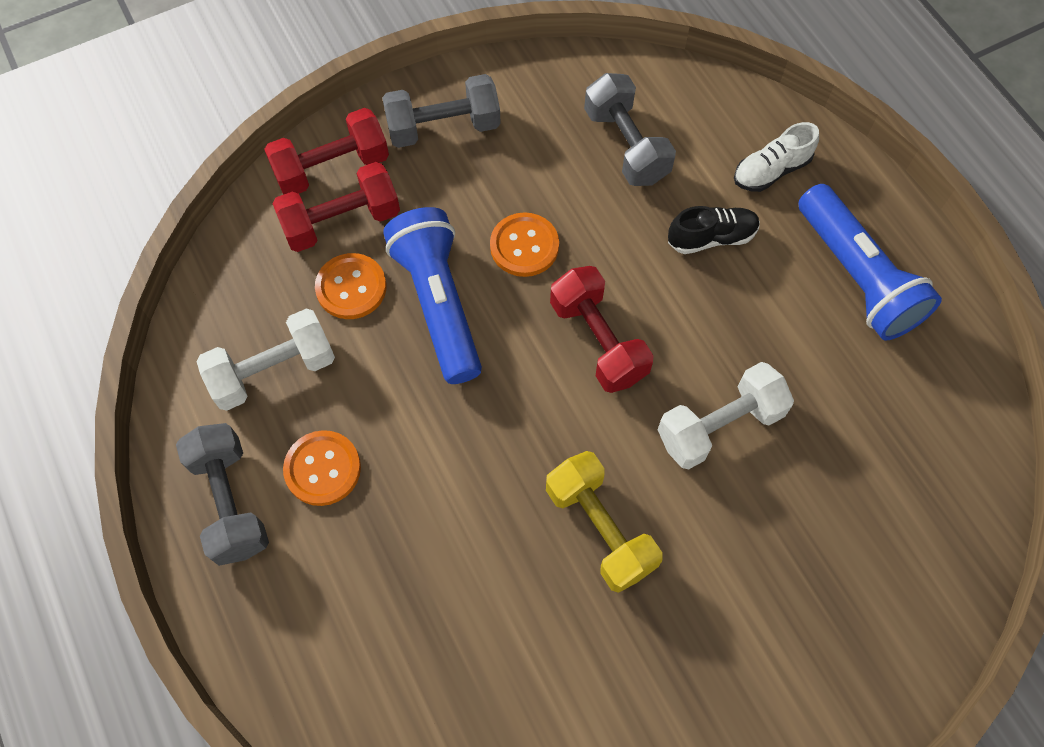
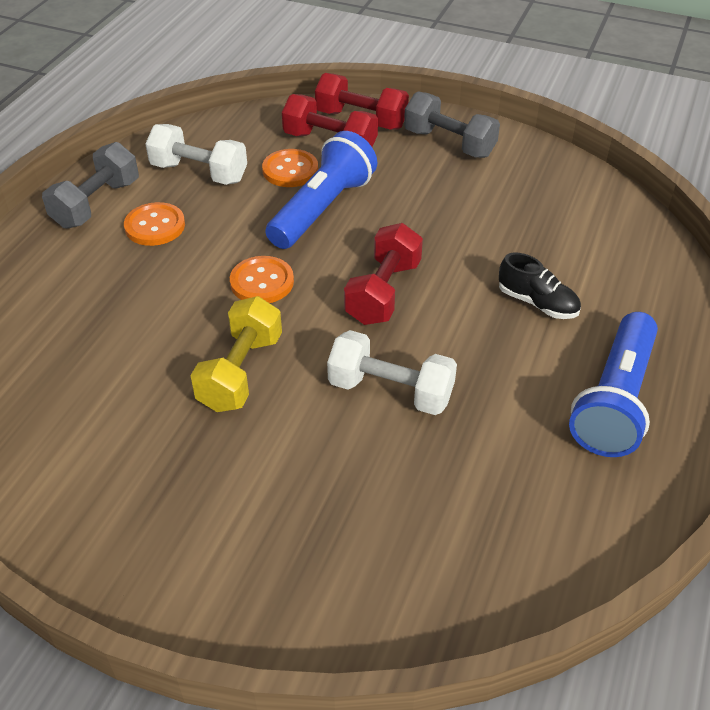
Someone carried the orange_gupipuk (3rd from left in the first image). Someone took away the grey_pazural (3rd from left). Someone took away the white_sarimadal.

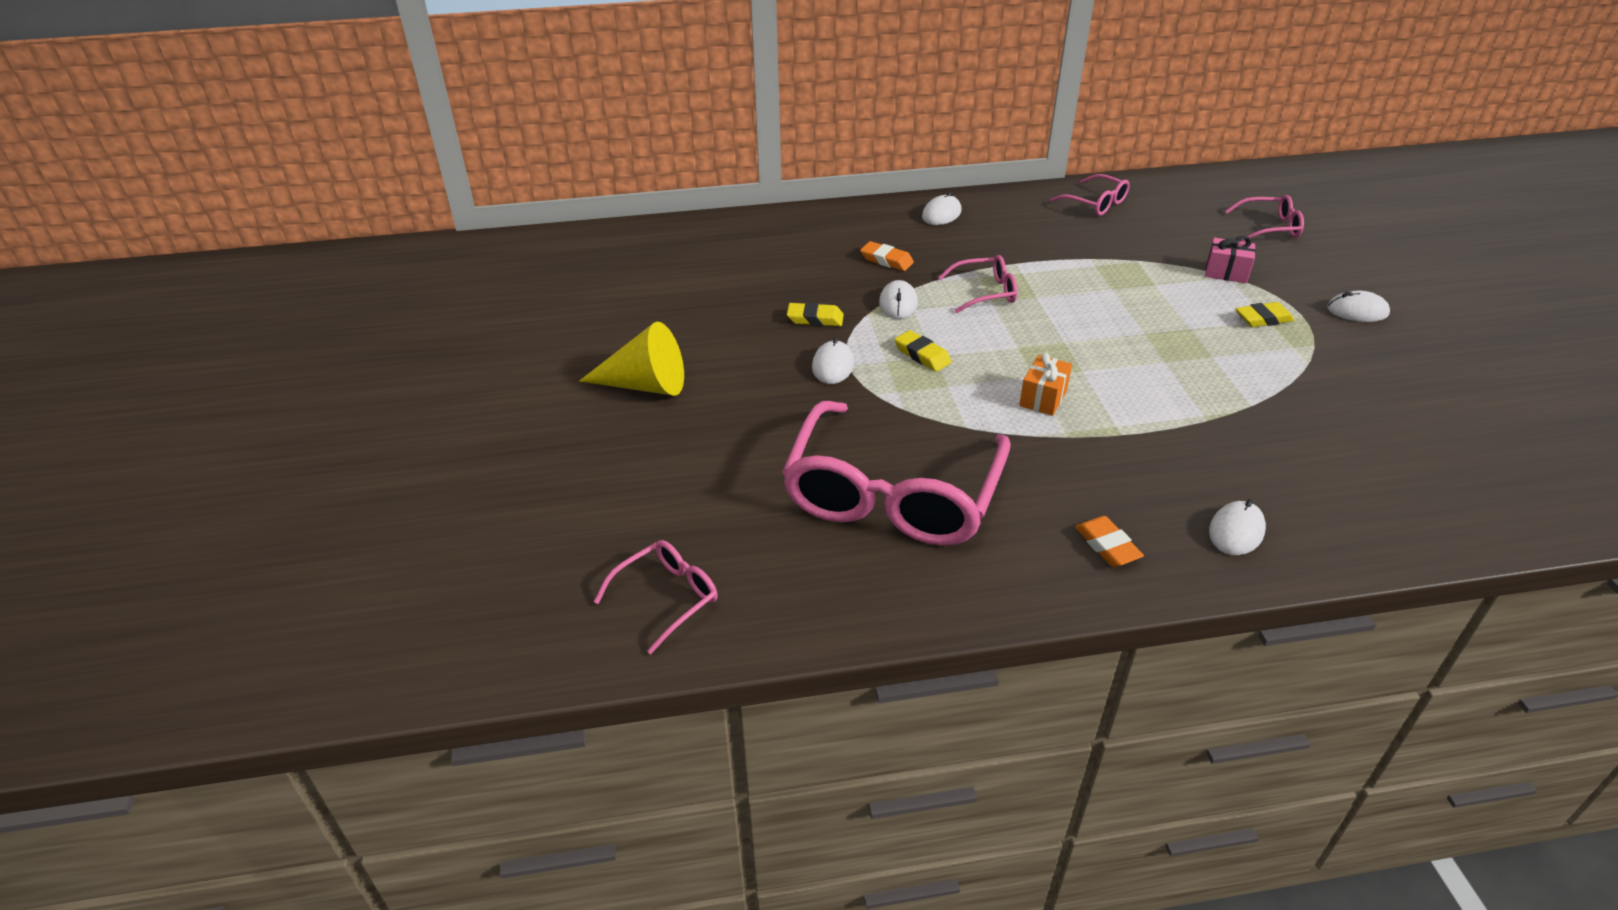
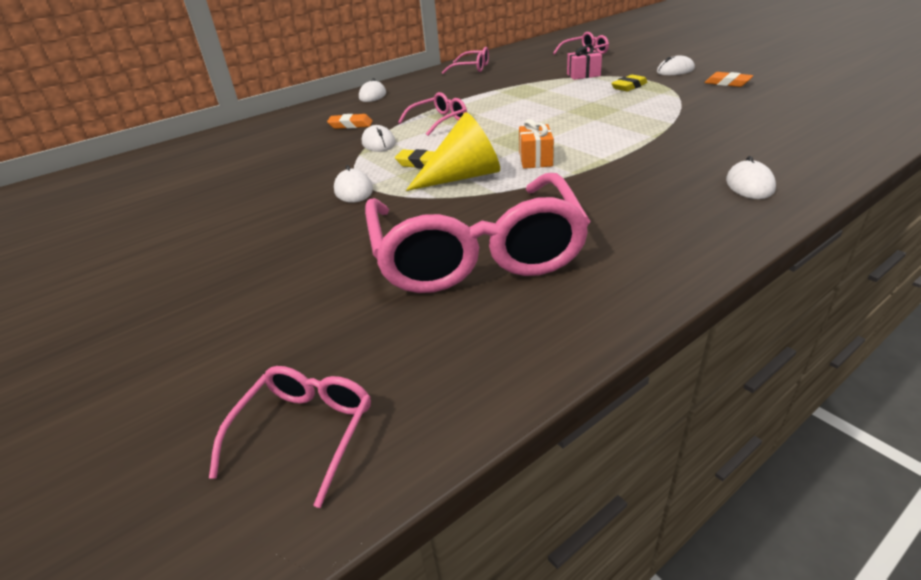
Someone carried the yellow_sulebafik. Someone carried the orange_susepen (2nd from left). Someone took away the yellow_susepen (1st from left).

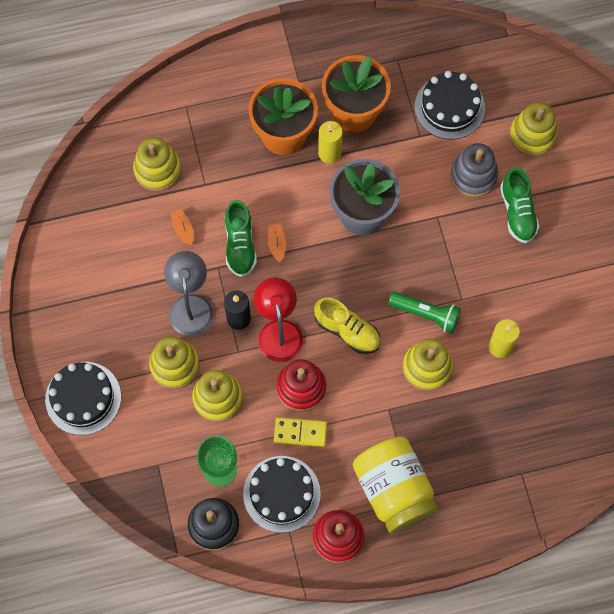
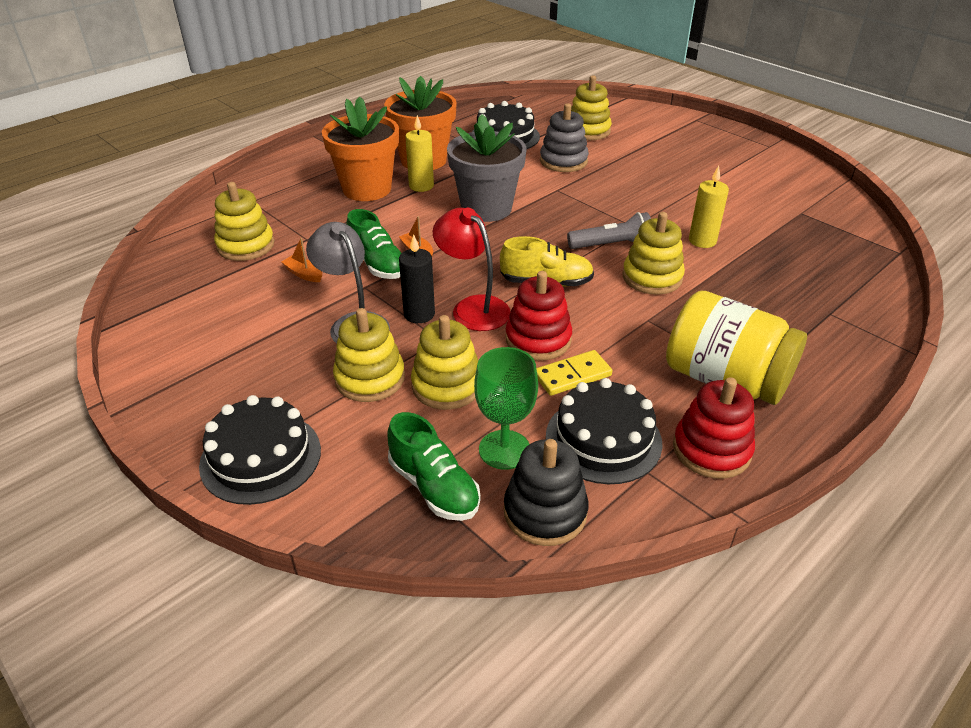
Someone carried the green_sarimadal (2nd from left). Someone repainted the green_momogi, which became the grey_momogi.

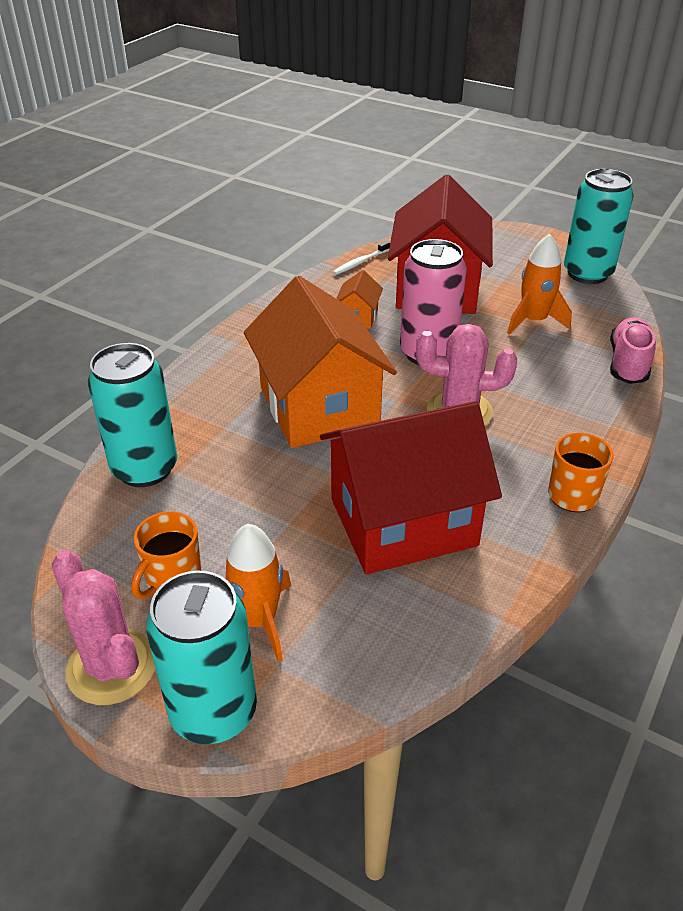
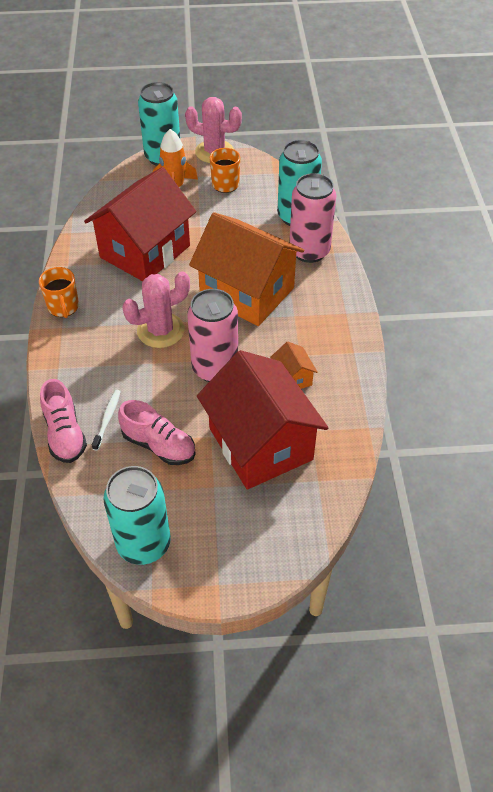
Someone carried the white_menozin. Someone swapped the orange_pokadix (2nd from left) for the pink_sarimadal (2nd from left). Someone put down the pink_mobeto (2nd from left).

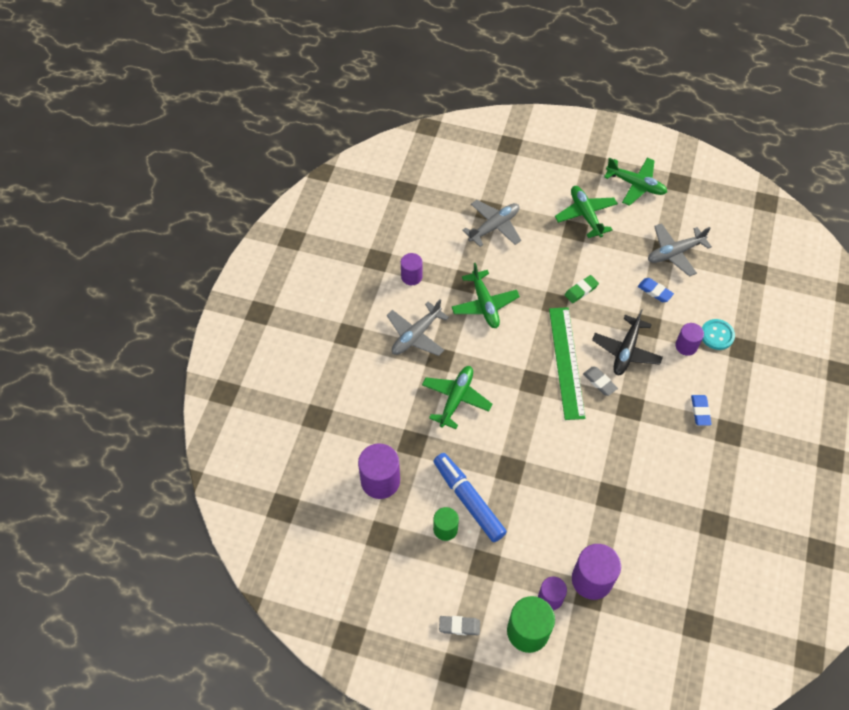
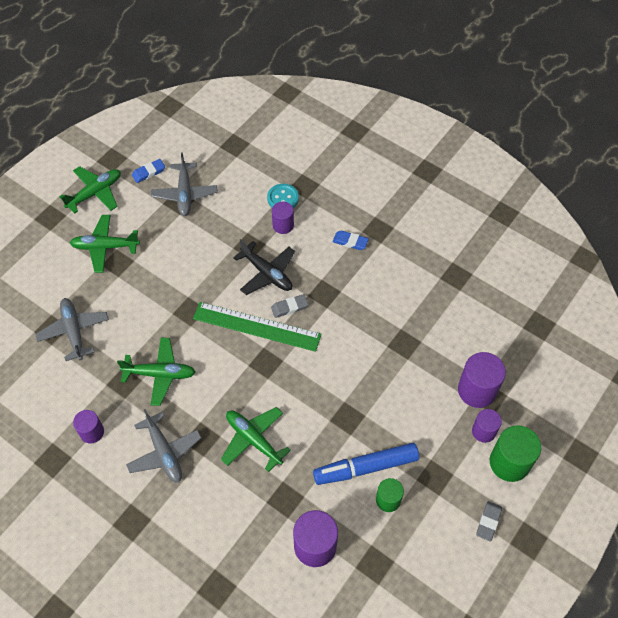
Someone carried the blue_susepen (1st from left). Someone took away the green_susepen.

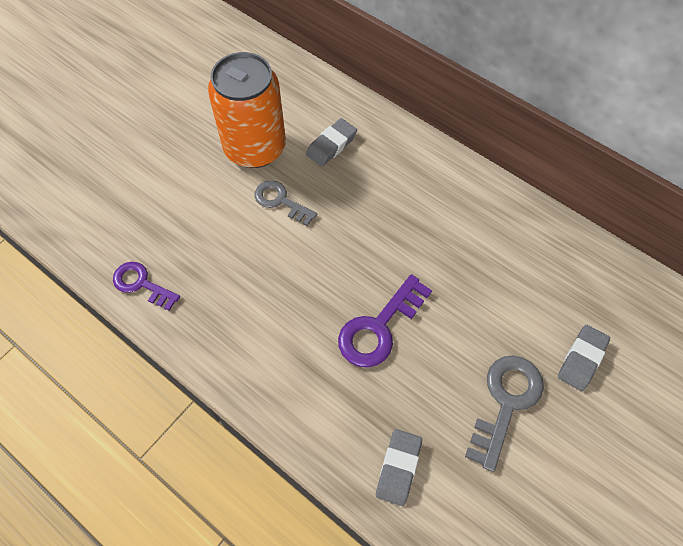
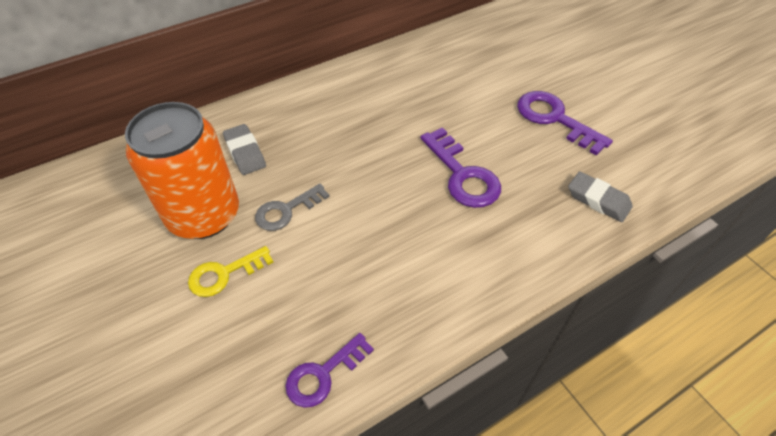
Someone put down the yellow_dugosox. Someone repainted the grey_dugosox (2nd from left), which became the purple_dugosox (3rd from left). Someone took away the grey_susepen (3rd from left).

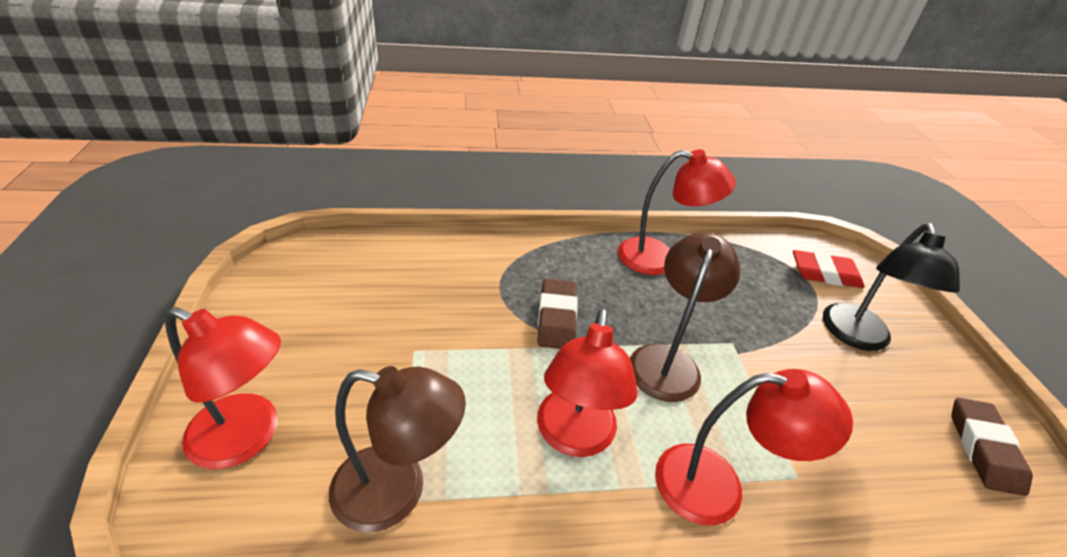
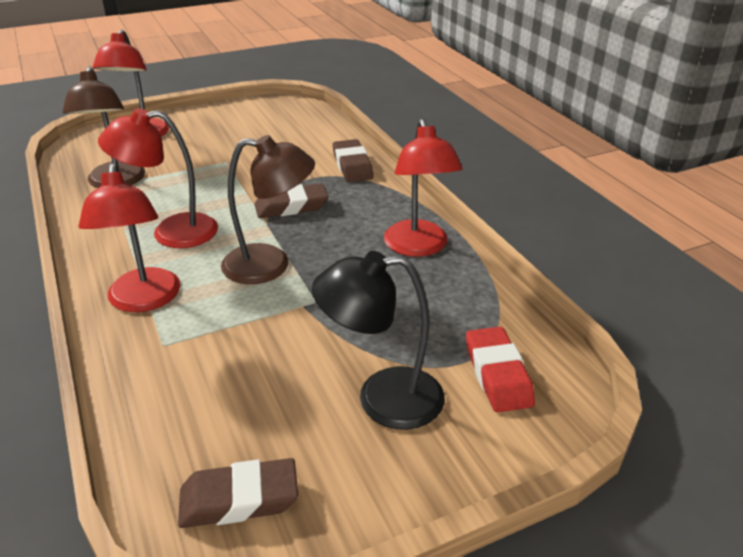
Someone put down the brown_susepen (3rd from left).

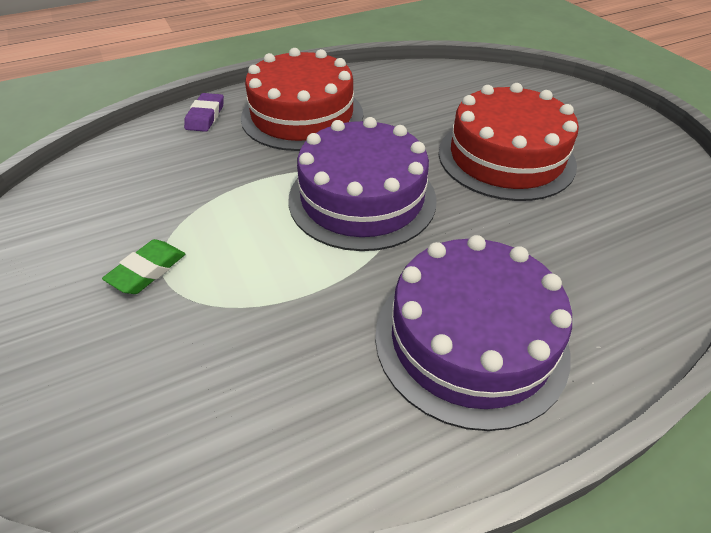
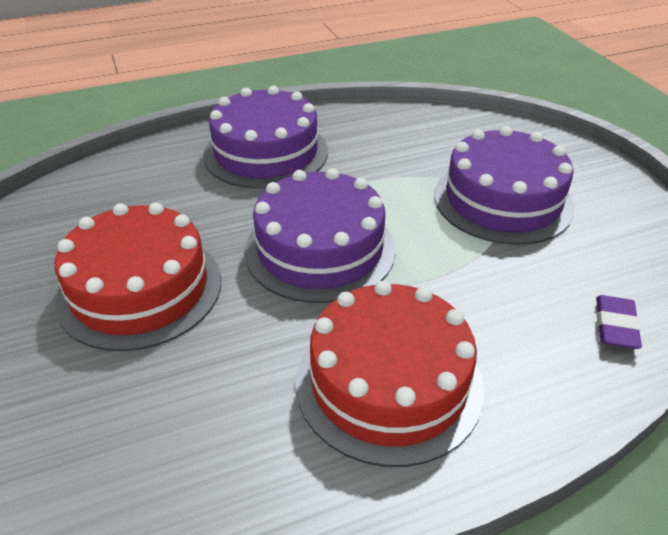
Someone swapped the green_susepen for the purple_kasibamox (3rd from left). Someone carried the purple_susepen.

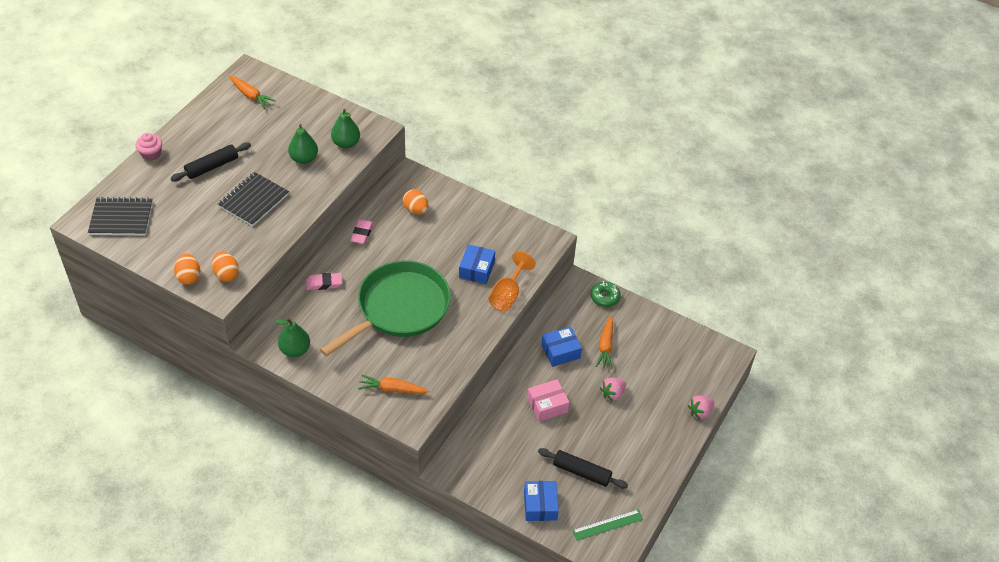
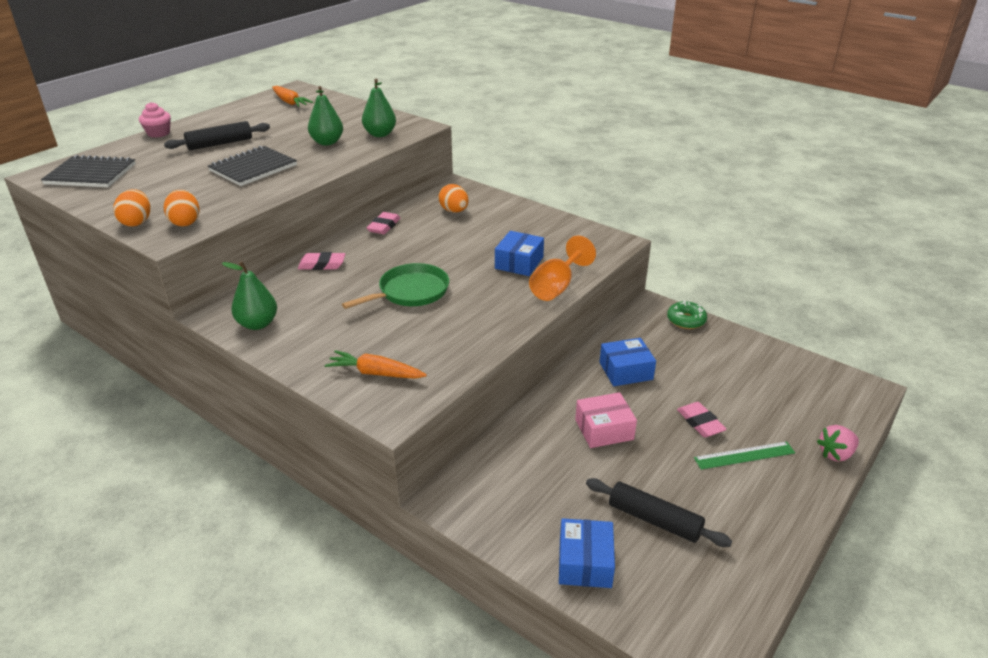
Someone scaled the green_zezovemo by 0.57. Someone swapped the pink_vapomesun (1st from left) for the pink_susepen (3rd from left). Someone carried the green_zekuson. Someone took away the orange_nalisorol (3rd from left).

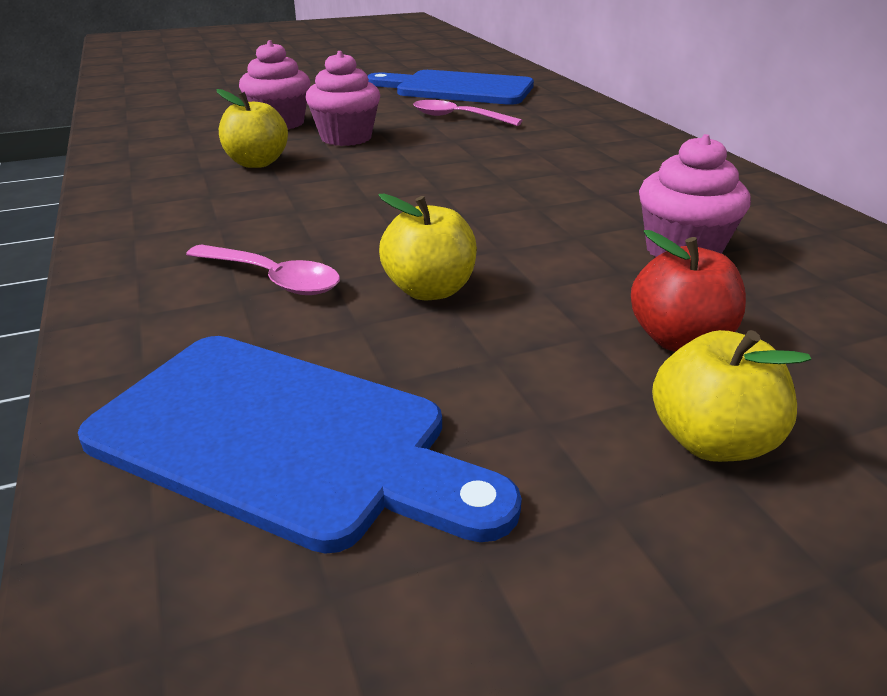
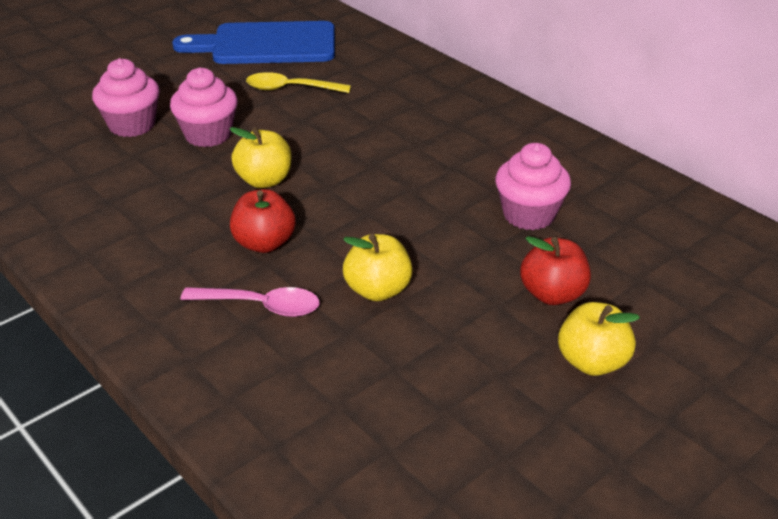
Someone carried the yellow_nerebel (1st from left). Someone put down the red_nerebel (1st from left). Someone repainted the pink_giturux (2nd from left), which became the yellow_giturux. Someone took away the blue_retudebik (1st from left).

